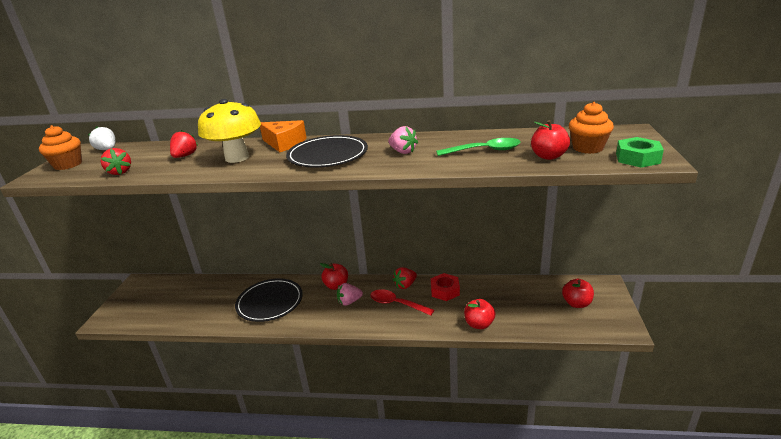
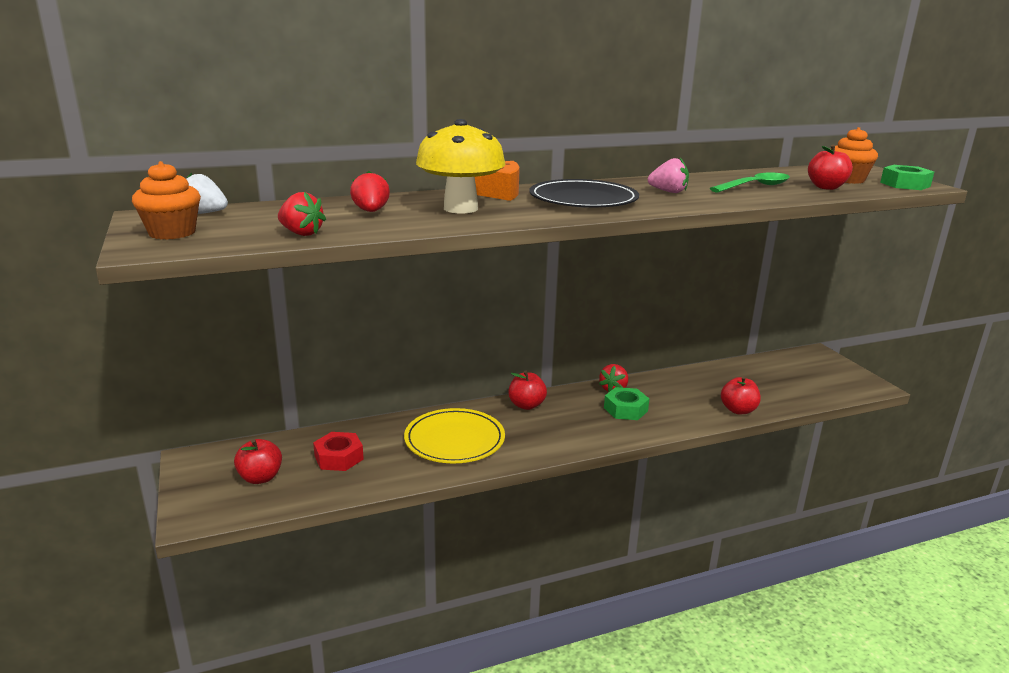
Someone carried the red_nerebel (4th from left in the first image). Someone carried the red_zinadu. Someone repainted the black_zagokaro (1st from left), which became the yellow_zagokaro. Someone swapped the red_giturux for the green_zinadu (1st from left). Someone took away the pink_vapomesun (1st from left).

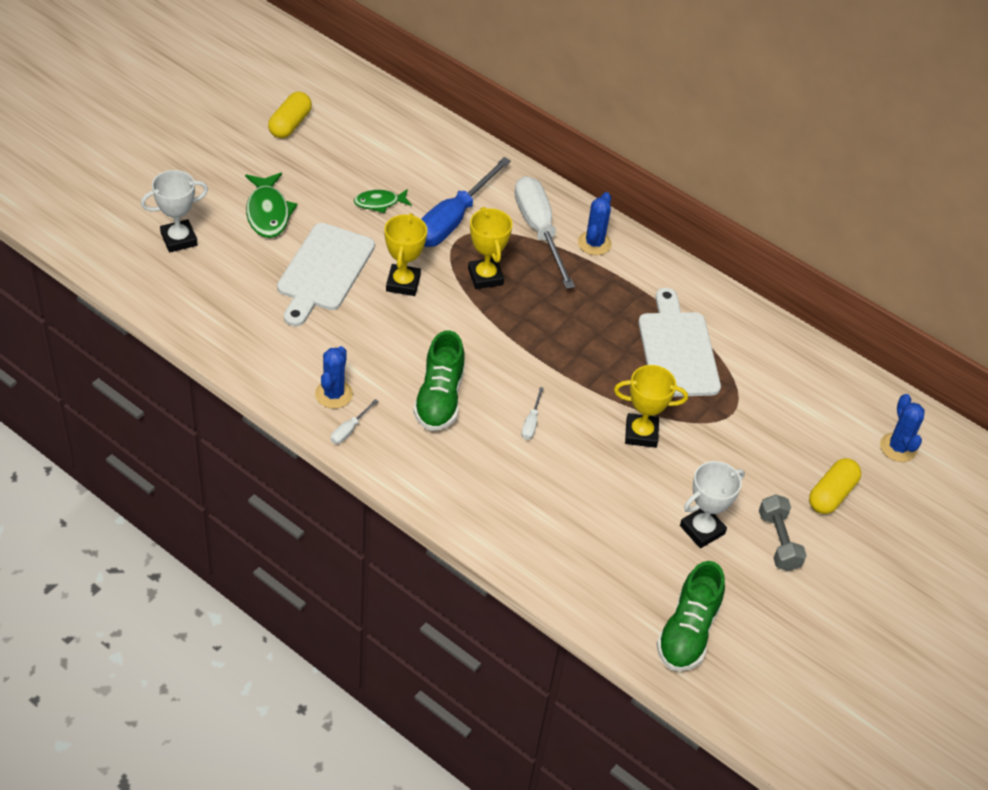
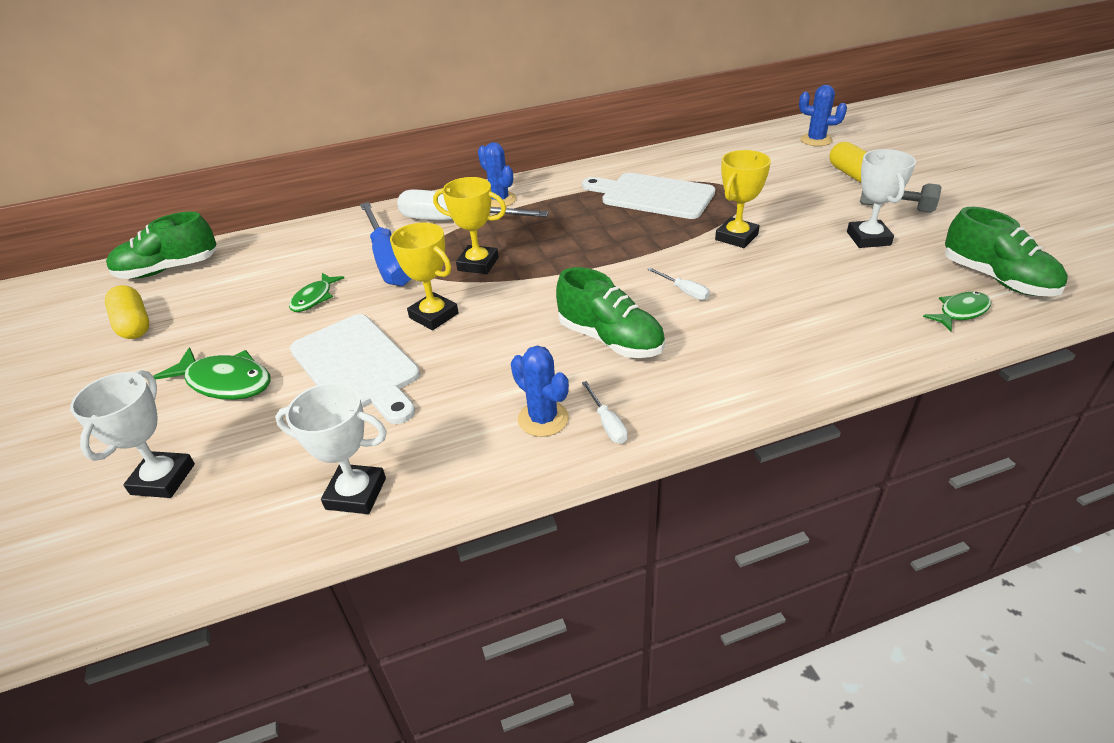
Someone put down the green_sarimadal (1st from left). Someone put down the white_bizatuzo (2nd from left). Someone put down the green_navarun (3rd from left).

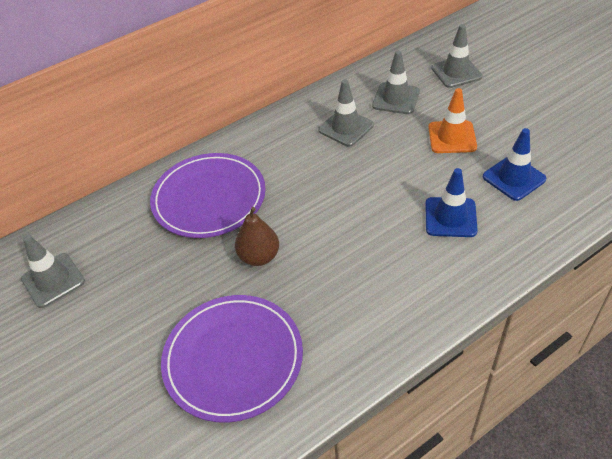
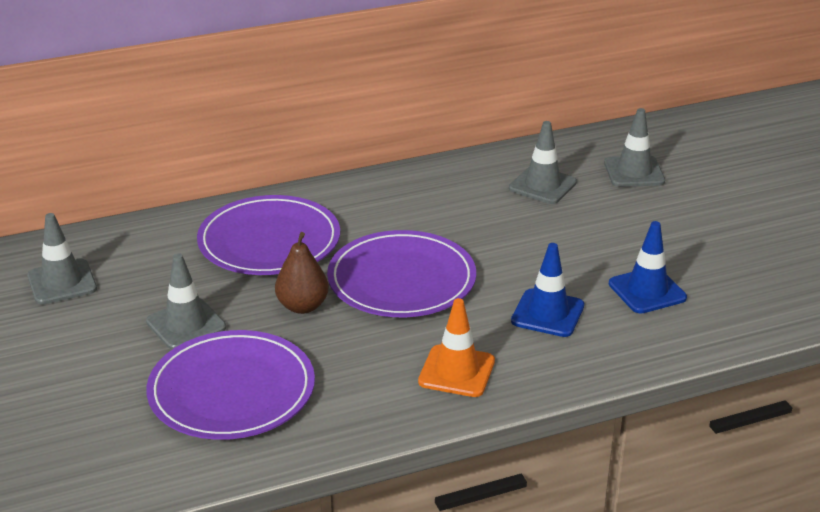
Someone carried the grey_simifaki (2nd from left). Someone put down the purple_zagokaro (3rd from left). Someone carried the orange_simifaki.

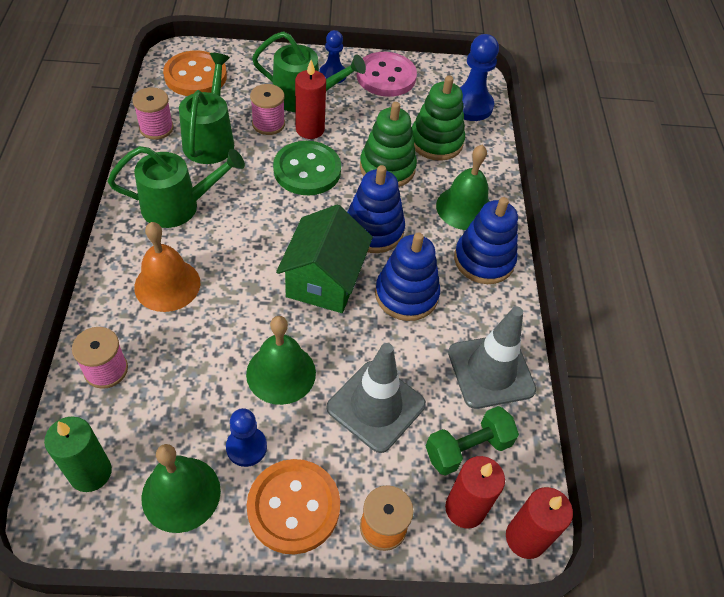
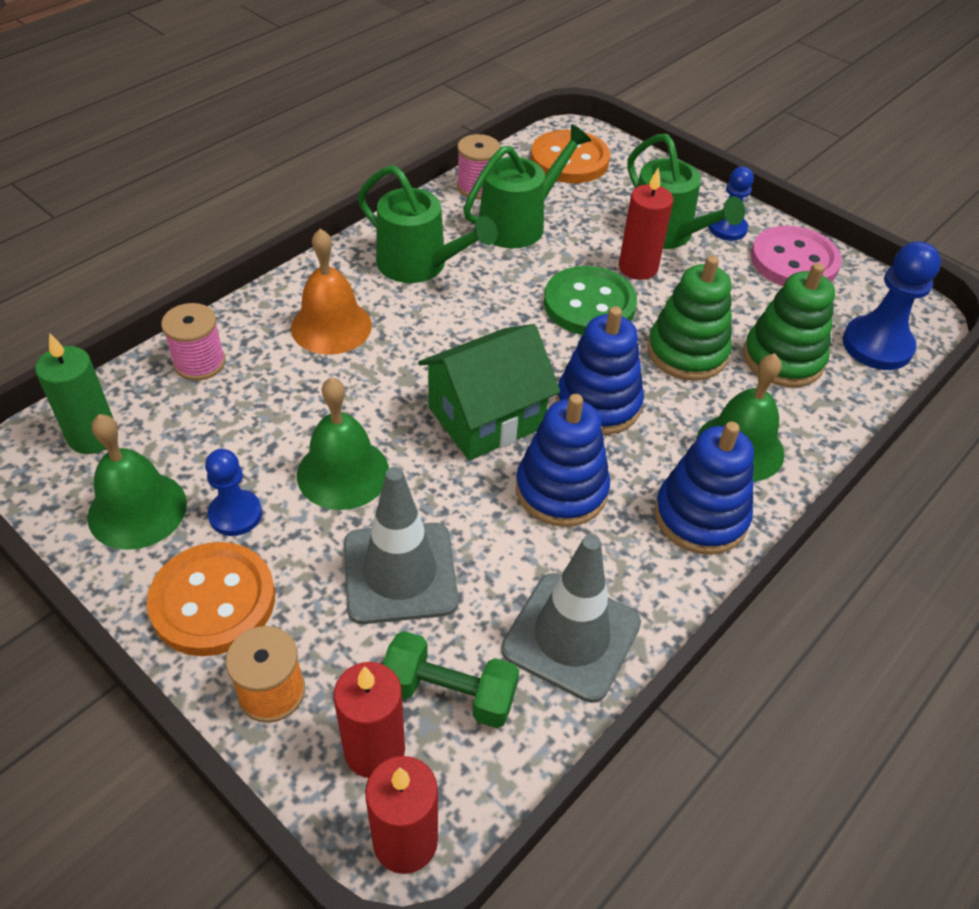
Someone took away the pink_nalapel (3rd from left).

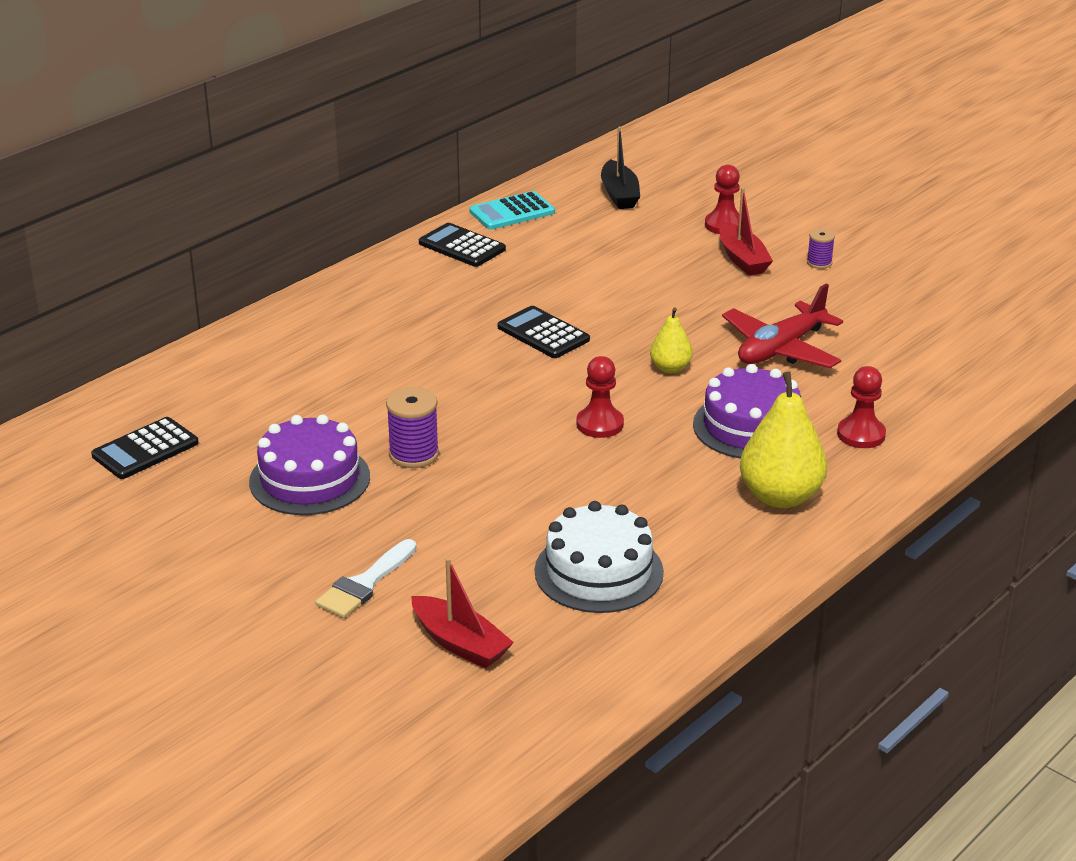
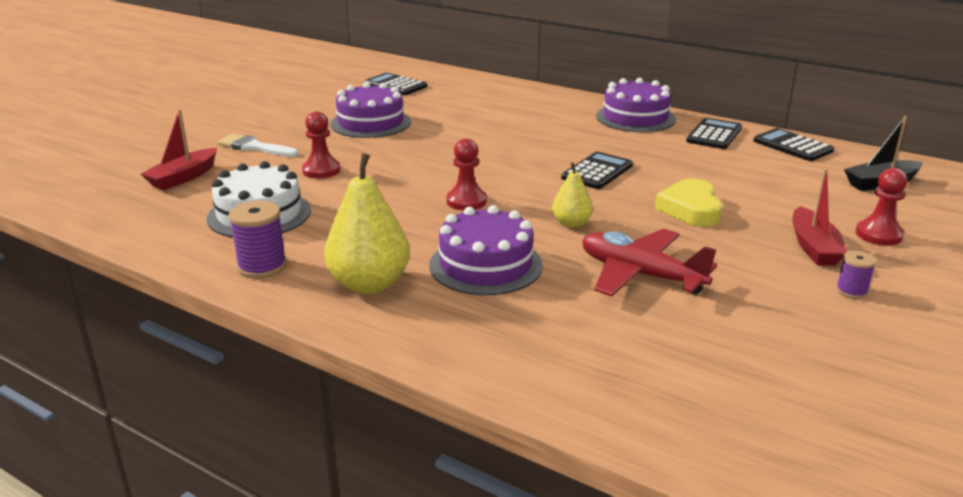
Someone carried the purple_nalapel (1st from left). Someone carried the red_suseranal (3rd from left in the first image). Someone put down the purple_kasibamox (3rd from left). Someone put down the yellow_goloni. Someone repainted the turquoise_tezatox, which became the black_tezatox (4th from left). Someone rotated the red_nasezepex (2nd from left) by 60 degrees counterclockwise.

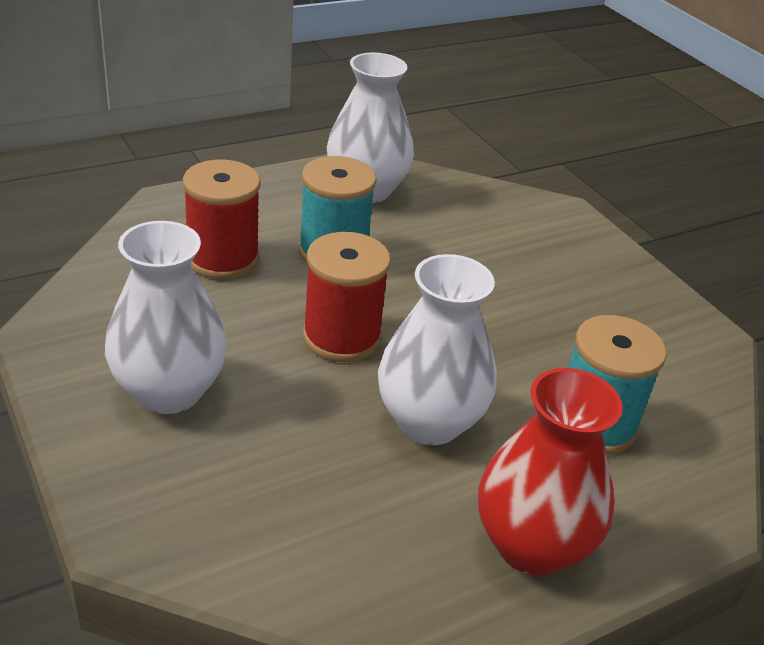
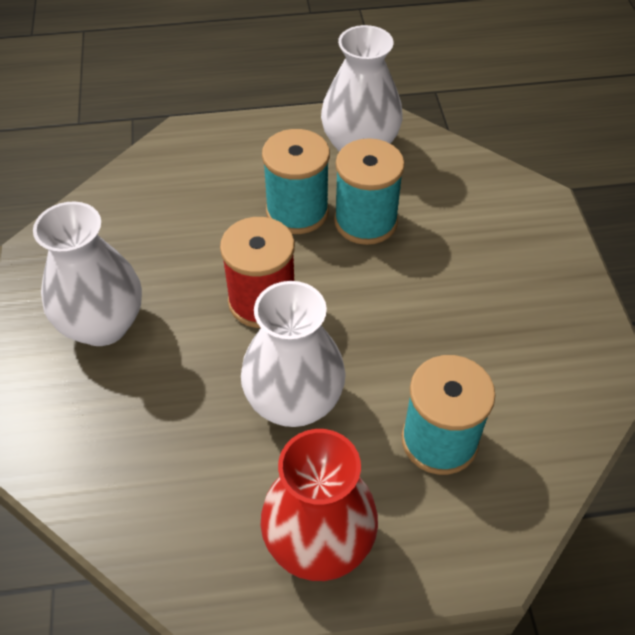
Someone put down the turquoise_nalapel (2nd from left). Someone took away the red_nalapel (1st from left).

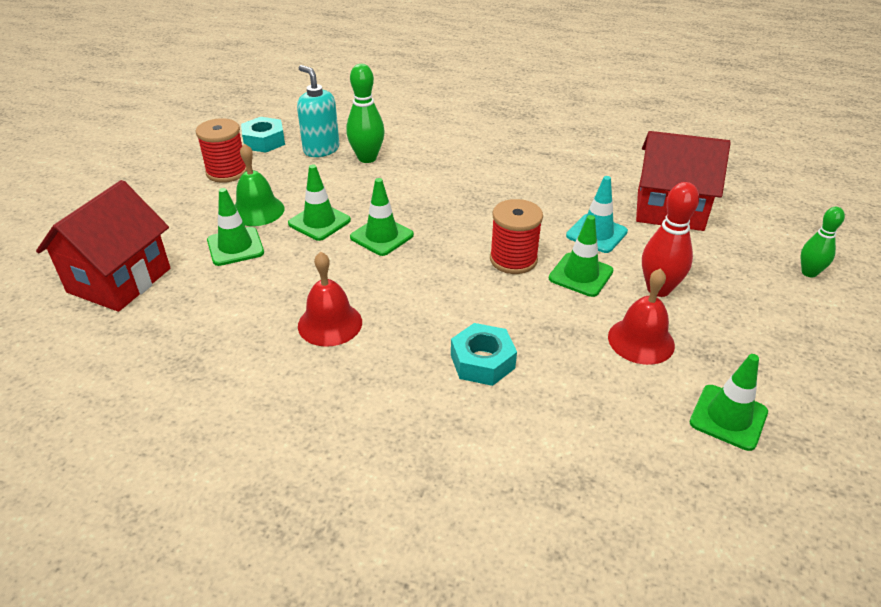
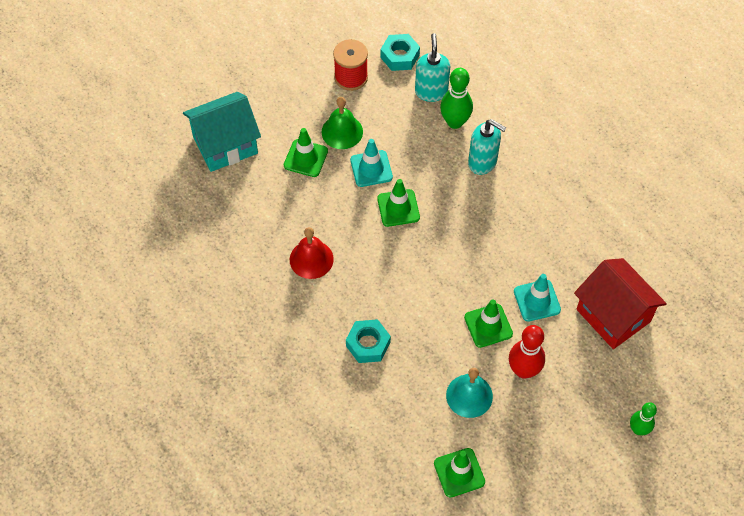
Someone repainted the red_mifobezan (1st from left), which became the turquoise_mifobezan. Someone repainted the green_simifaki (2nd from left), which became the turquoise_simifaki (1st from left). Someone repainted the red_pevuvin (2nd from left), which became the turquoise_pevuvin. Someone put down the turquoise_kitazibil (2nd from left). Someone took away the red_nalapel (2nd from left).

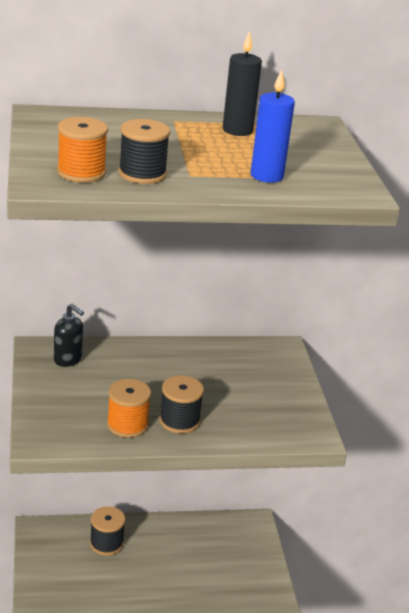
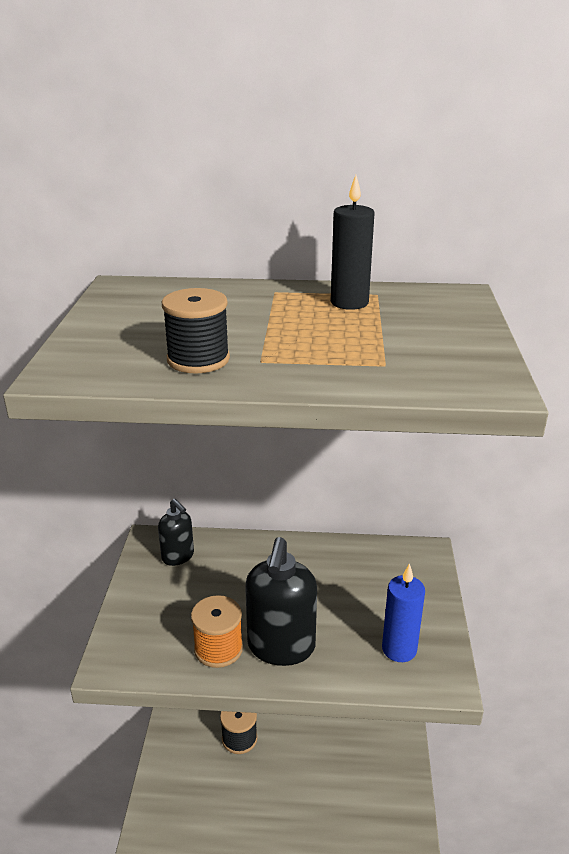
Someone swapped the black_nalapel (3rd from left) for the black_kitazibil (2nd from left). Someone carried the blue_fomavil. Someone took away the orange_nalapel (1st from left).

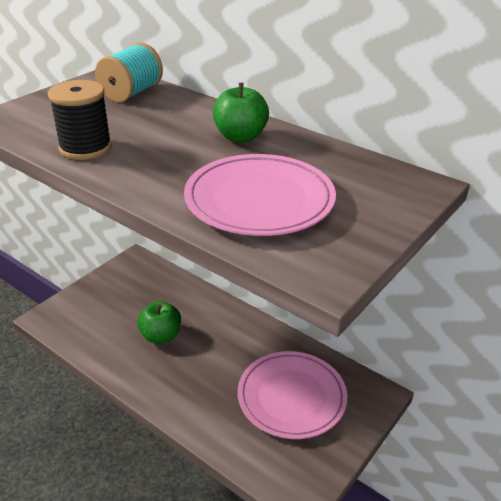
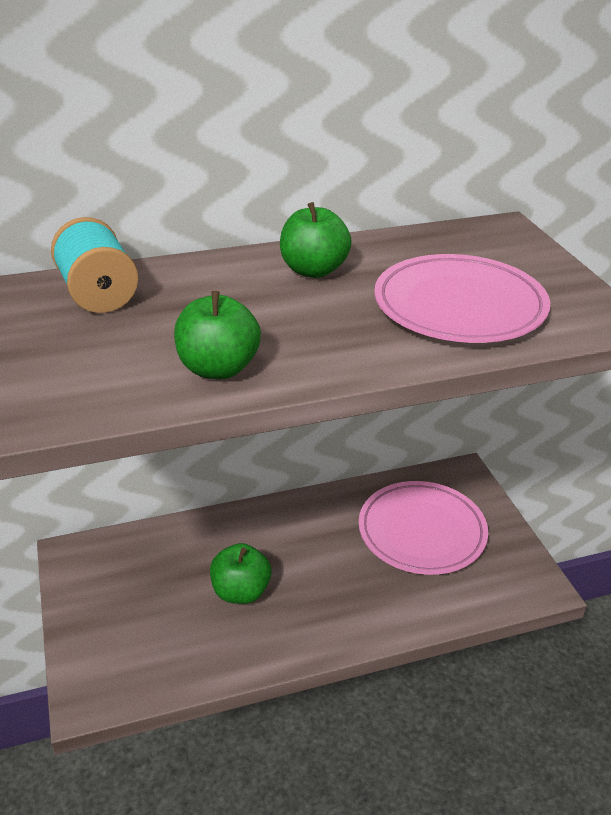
Someone swapped the black_nalapel for the green_nerebel (1st from left).

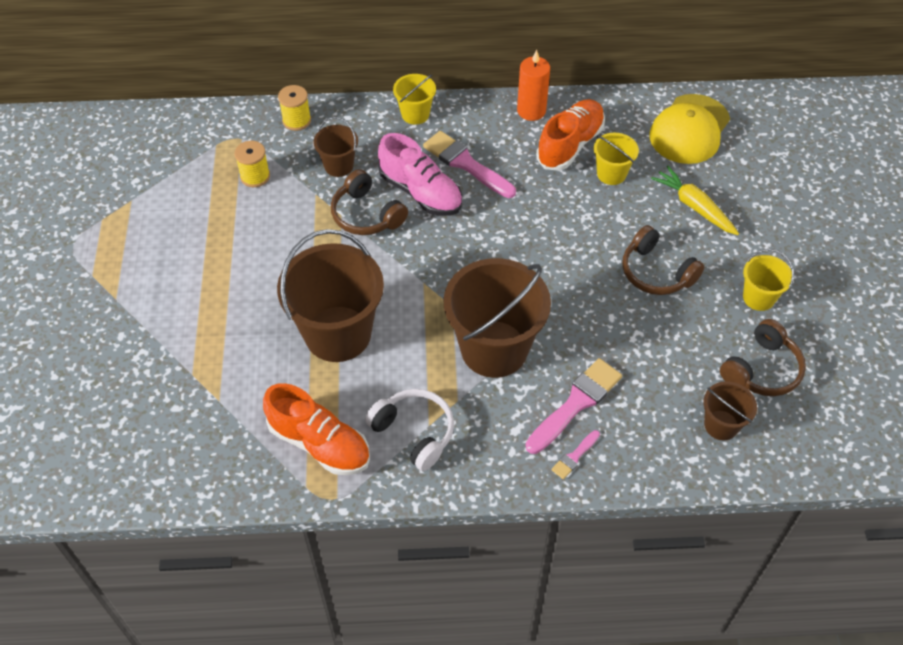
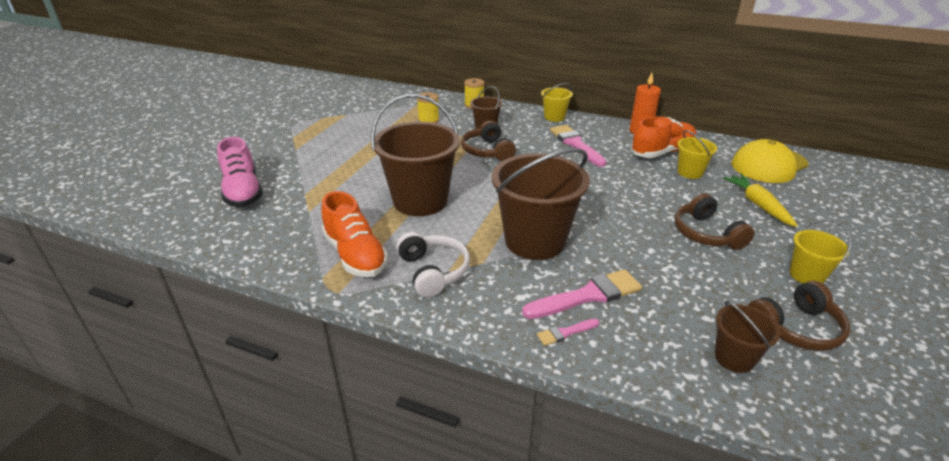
Someone carried the pink_sarimadal.

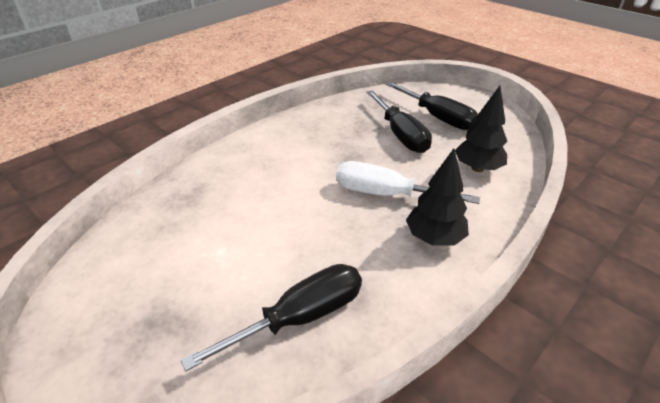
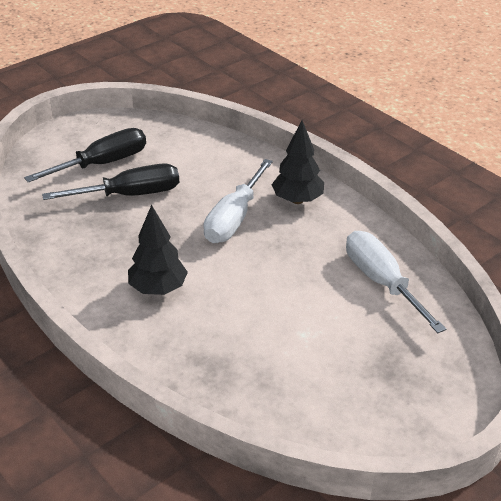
Someone carried the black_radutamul (2nd from left in the first image). Someone repainted the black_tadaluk (1st from left), which became the white_tadaluk (2nd from left).

